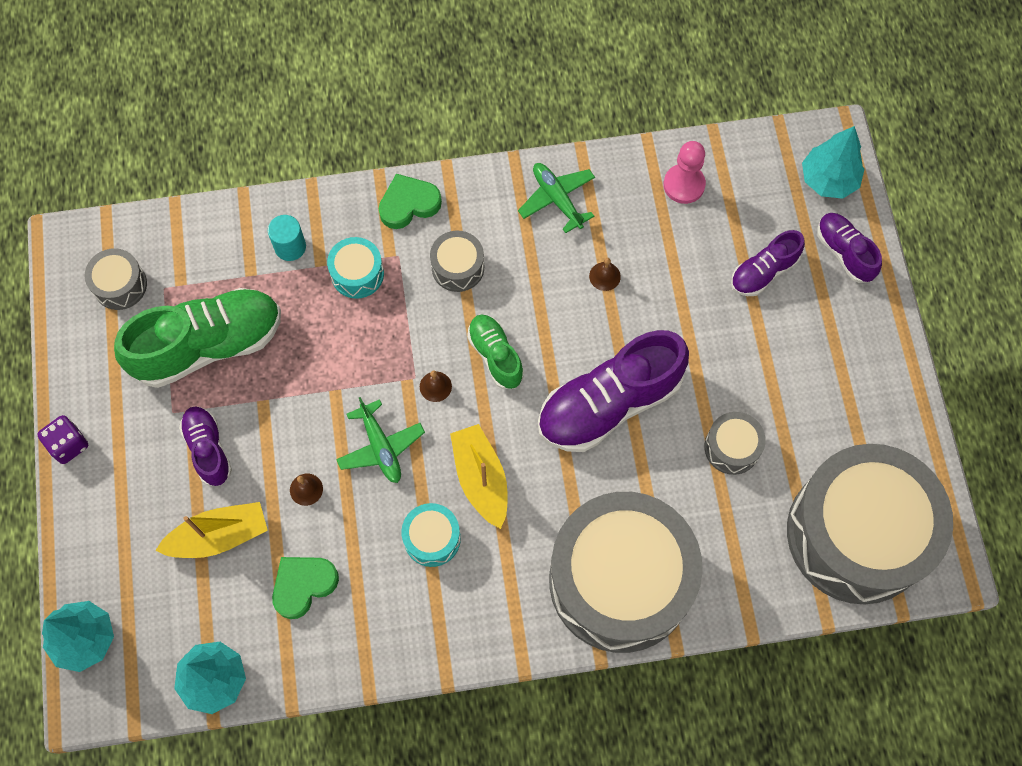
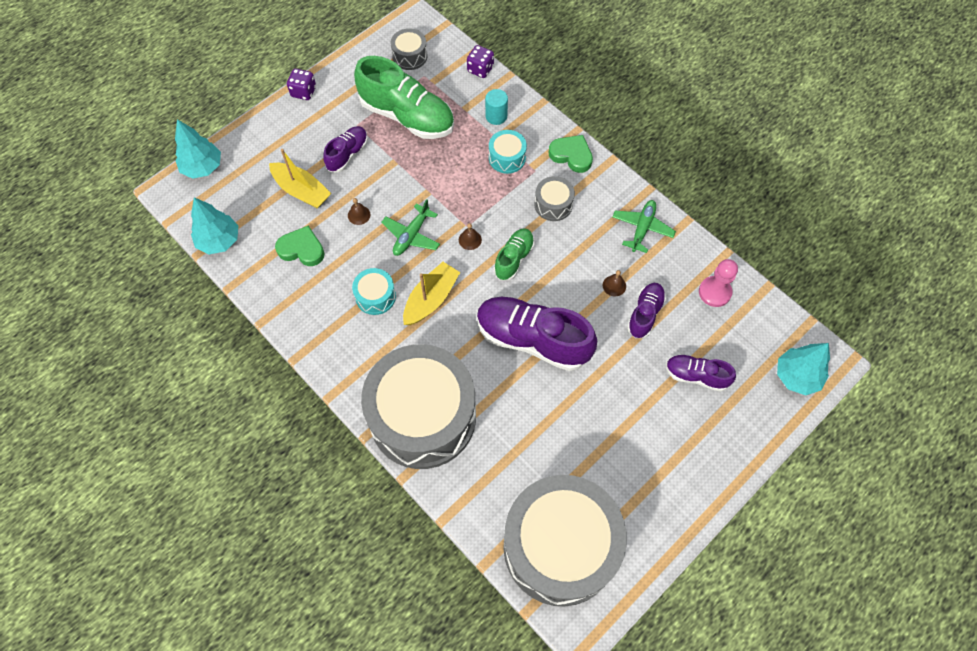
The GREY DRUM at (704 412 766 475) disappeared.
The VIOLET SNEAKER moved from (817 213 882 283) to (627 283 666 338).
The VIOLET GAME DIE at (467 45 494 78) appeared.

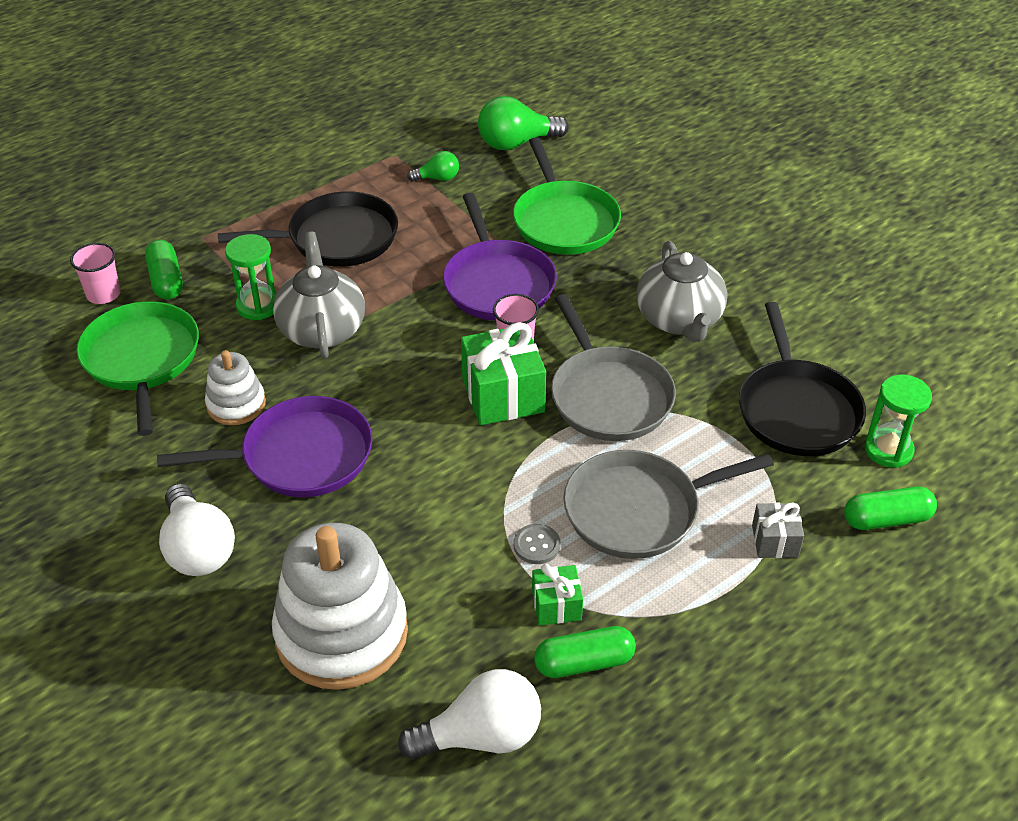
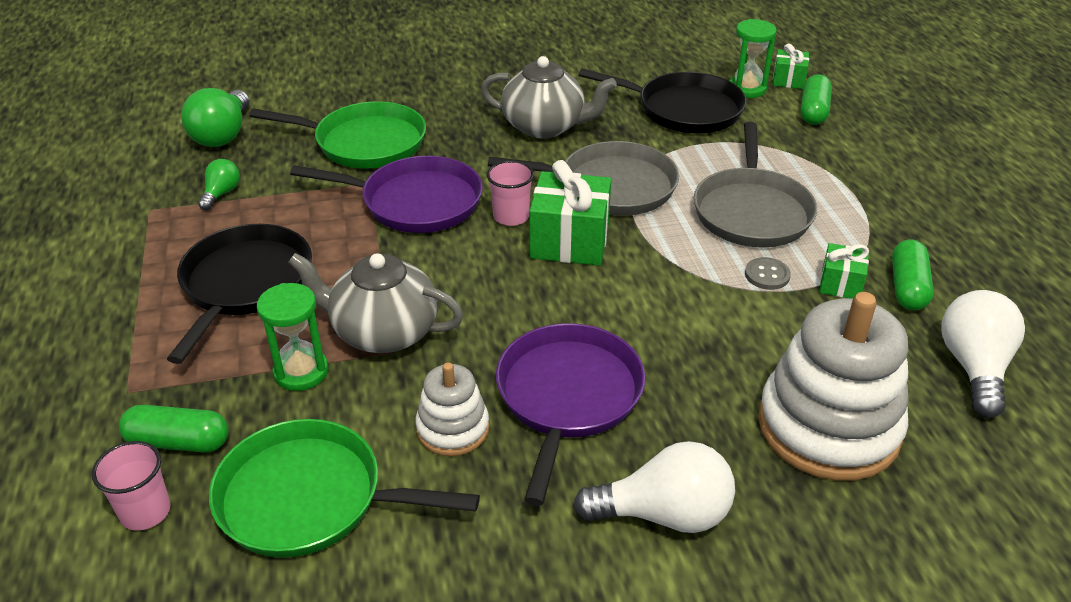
The GREY WRAPPED GIFT at (752 502 804 558) disappeared.
The LEAF-GREEN WRAPPED GIFT at (773 43 809 89) appeared.

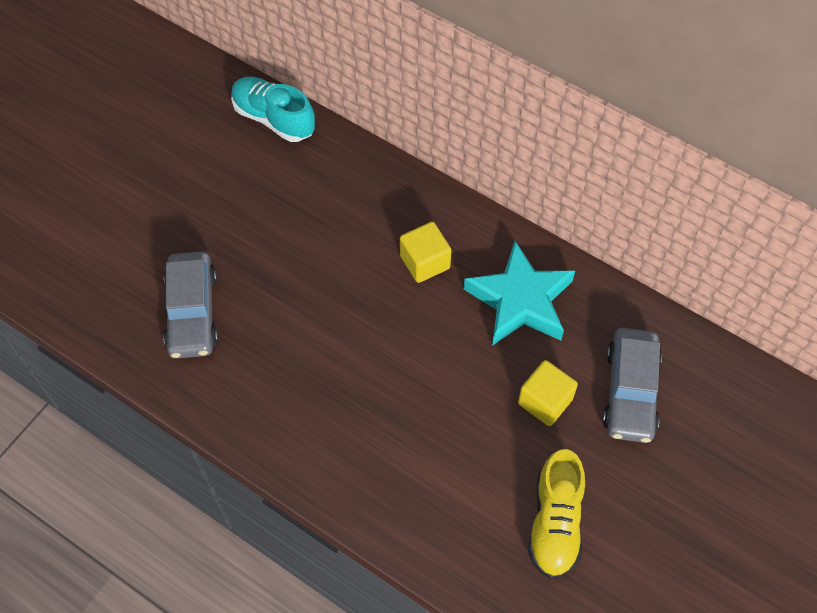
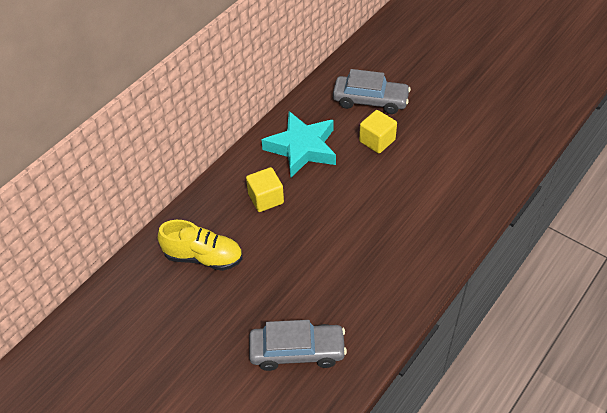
The TEAL SNEAKER at (231 77 315 142) disappeared.
The GOLDEN SNEAKER moved from (528 449 585 579) to (158 220 243 271).

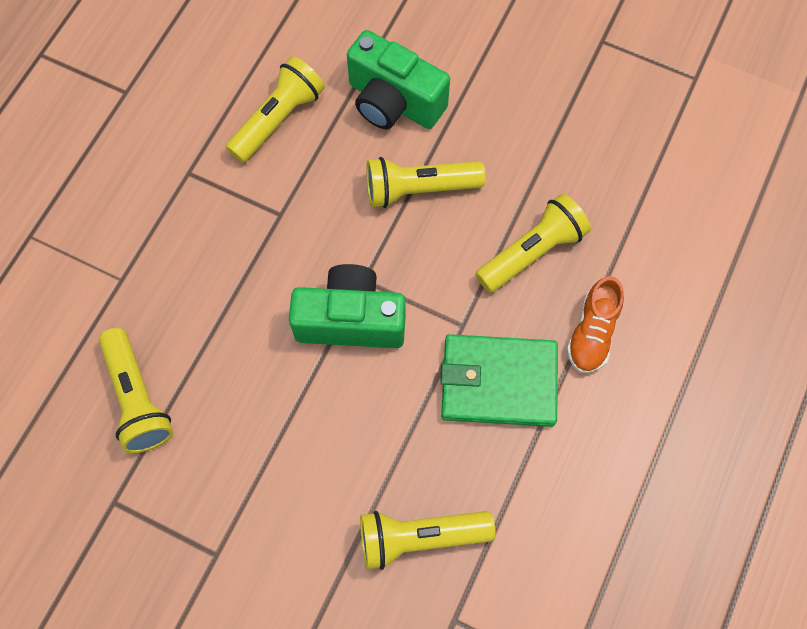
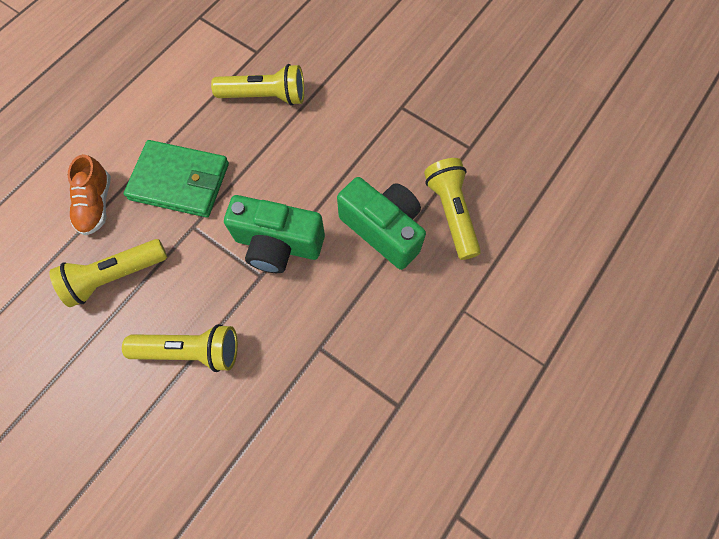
The GOLDEN FLASHLIGHT at (226 56 325 163) disappeared.
The LEAF-GREEN PHOTO CAMERA moved from (347 30 450 129) to (337 177 426 270).
The BRIGHT ORANGE SNEAKER at (566 276 624 373) turned 150 degrees clockwise.

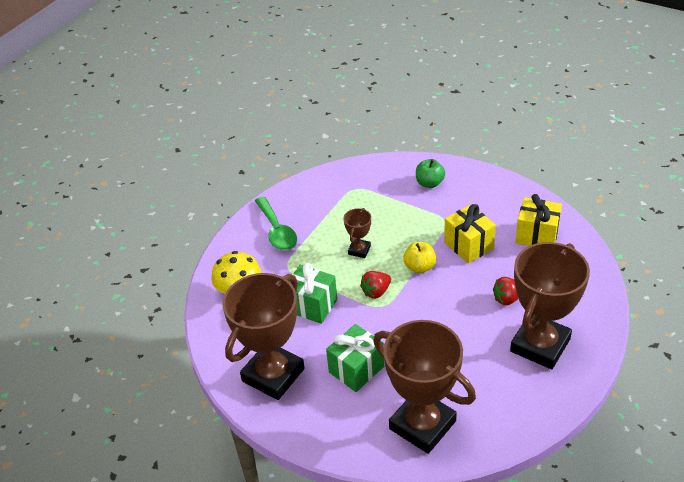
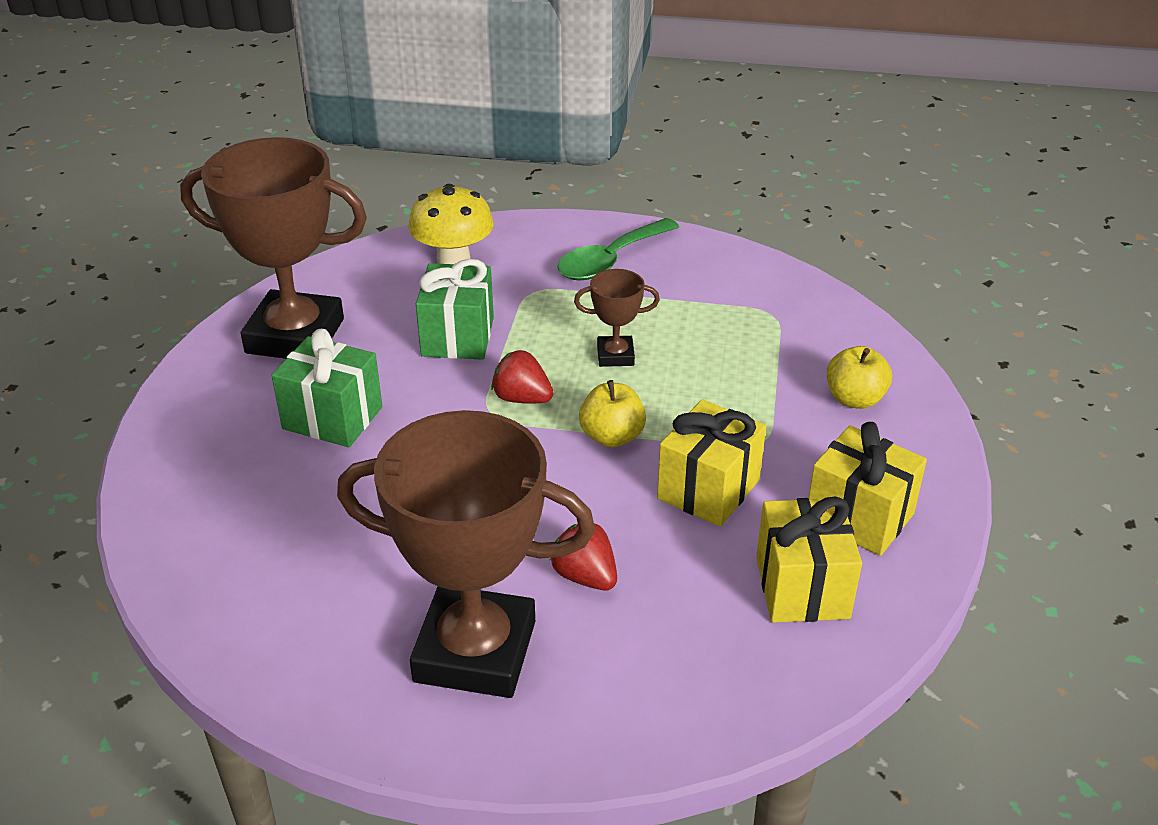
The BROWN PRIZE CUP at (373 320 476 454) disappeared.
The LEAF-GREEN APPLE at (416 159 445 188) became the GOLDEN APPLE at (827 346 892 409).
The GOLDEN WRAPPED GIFT at (808 422 927 556) appeared.

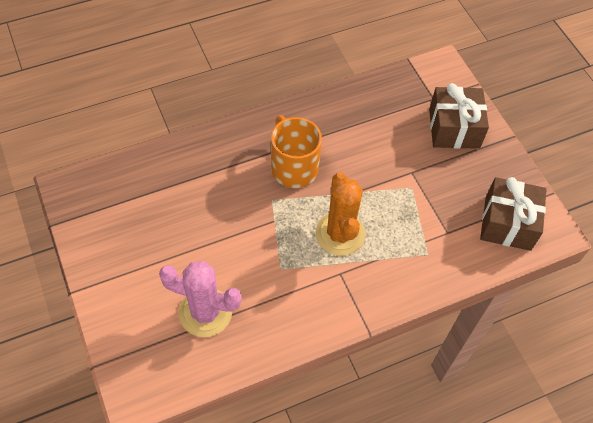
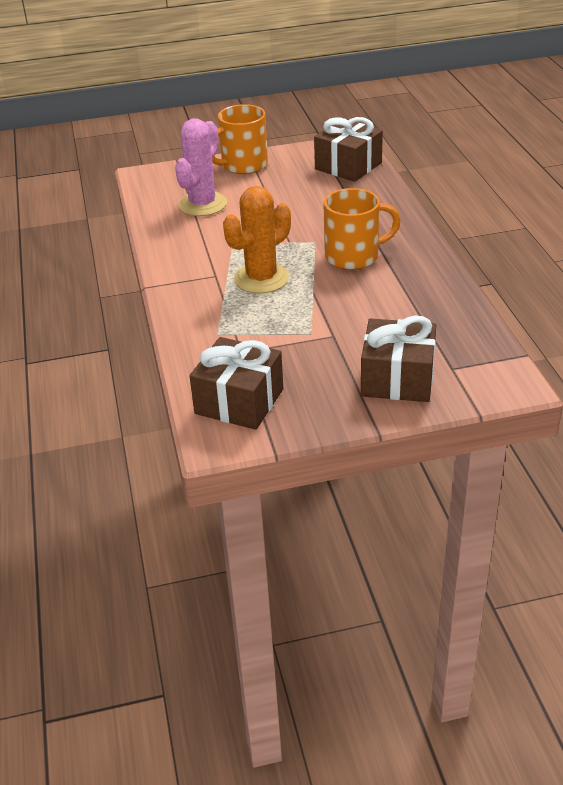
The BRIGHT ORANGE PRICKLY PLANT at (315 173 365 256) turned 45 degrees counterclockwise.
The BRIGHT ORANGE TEA MUG at (212 104 268 174) appeared.
The BROWN WRAPPED GIFT at (314 117 383 182) appeared.

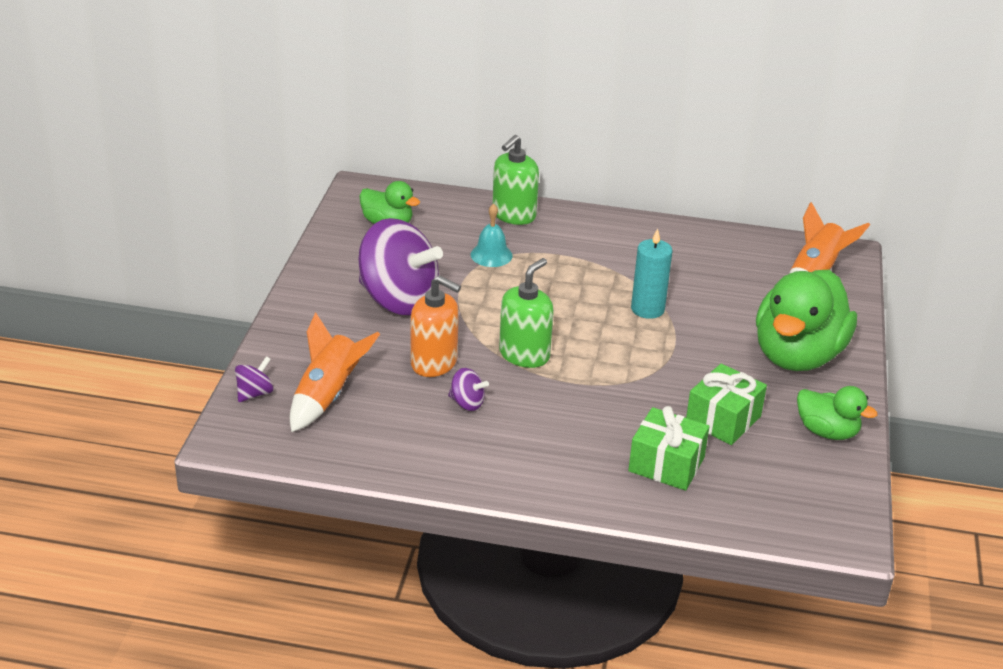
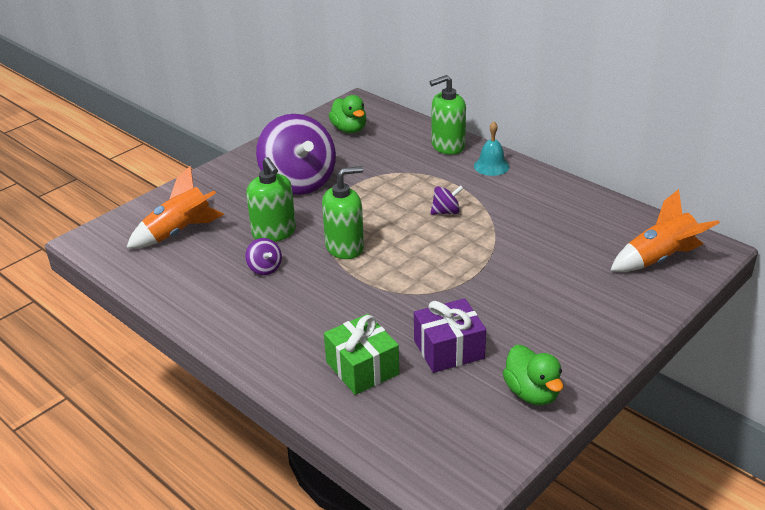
The VIOLET TOY TOP moved from (235 356 273 402) to (430 186 464 215).
The BRIGHT ORANGE SOAP PUMP at (411 275 461 377) became the LEAF-GREEN SOAP PUMP at (246 157 296 242).
The TEAL HAND BELL moved from (470 203 513 267) to (474 121 509 176).
The TEAL WAX CANDLE at (631 228 673 319) disappeared.
The LEAF-GREEN WRAPPED GIFT at (686 364 767 445) became the VIOLET WRAPPED GIFT at (414 298 486 373).
The LEAF-GREEN TOY DUCK at (756 270 857 371) disappeared.

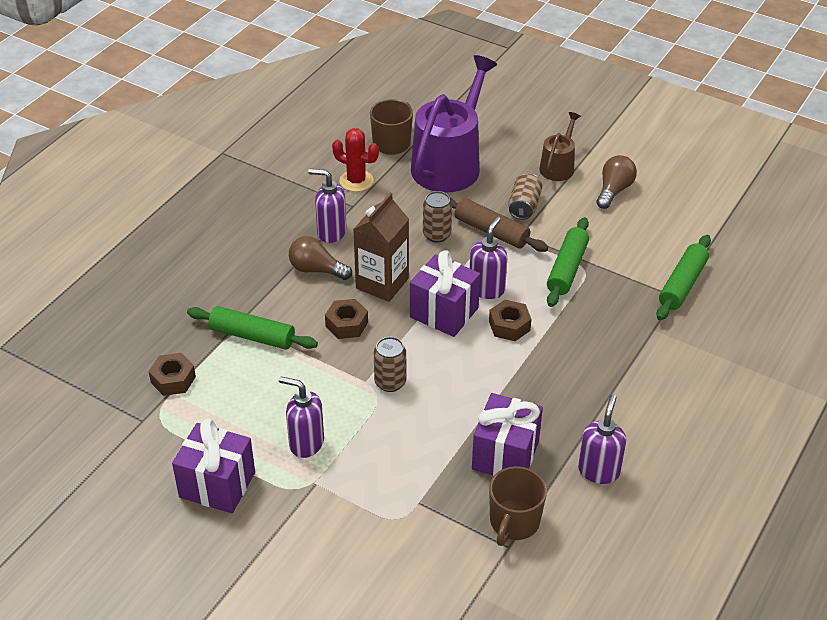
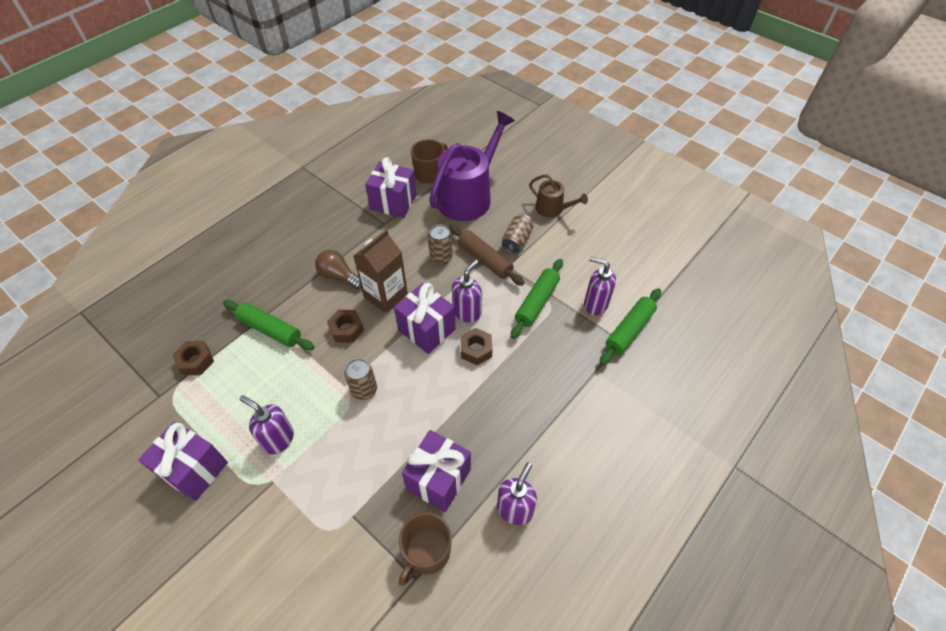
The VIOLET SOAP PUMP moved from (308 169 347 243) to (584 256 616 315).
The CRIMSON PRICKLY PLANT at (332 128 379 192) was replaced by the VIOLET WRAPPED GIFT at (365 157 416 218).
The BROWN WATERING POT at (539 112 581 181) turned 90 degrees clockwise.
The BROWN LIGHT BULB at (596 155 637 209) disappeared.

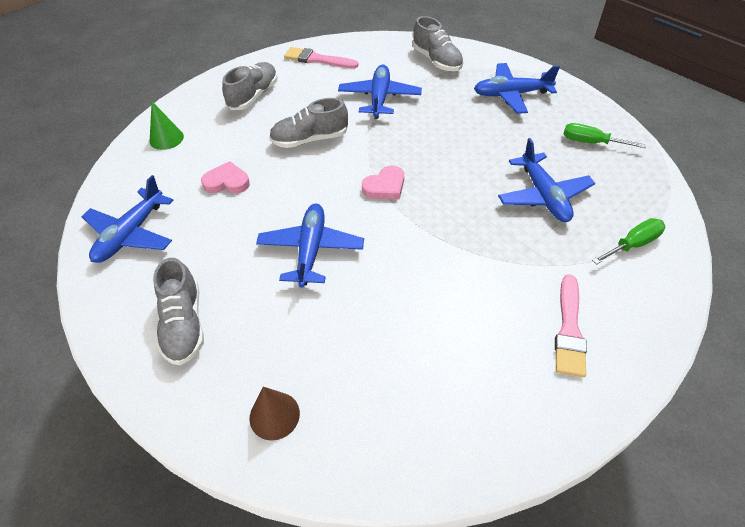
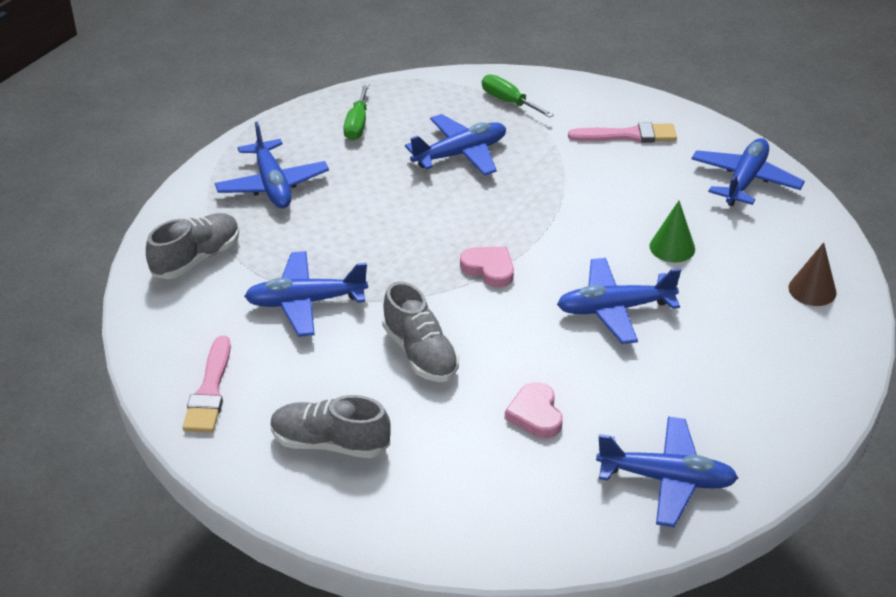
The LEAF-GREEN CONE SHAPE moved from (150 102 184 150) to (649 201 695 262).
The GREY SNEAKER at (153 258 204 365) disappeared.
The BLUE PLANE at (692 138 805 206) appeared.

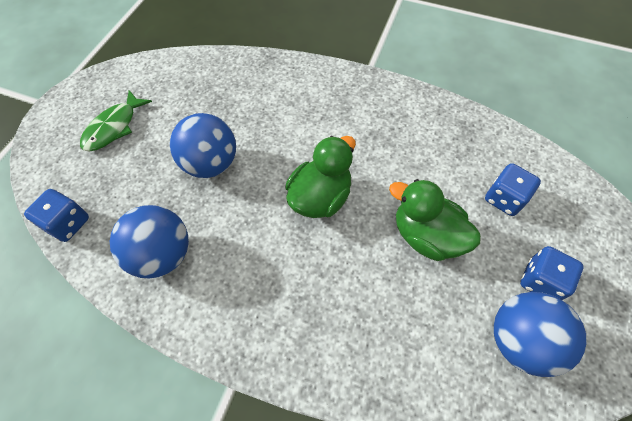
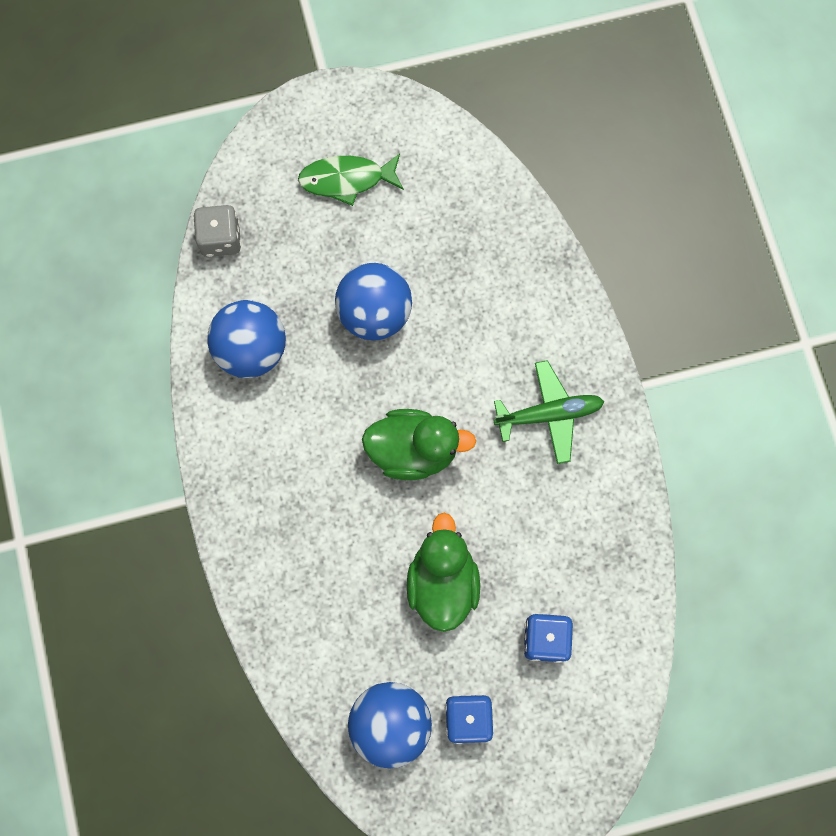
The BLUE GAME DIE at (24 189 89 242) became the GREY GAME DIE at (193 205 241 257).
The LEAF-GREEN PLANE at (493 360 604 464) appeared.

